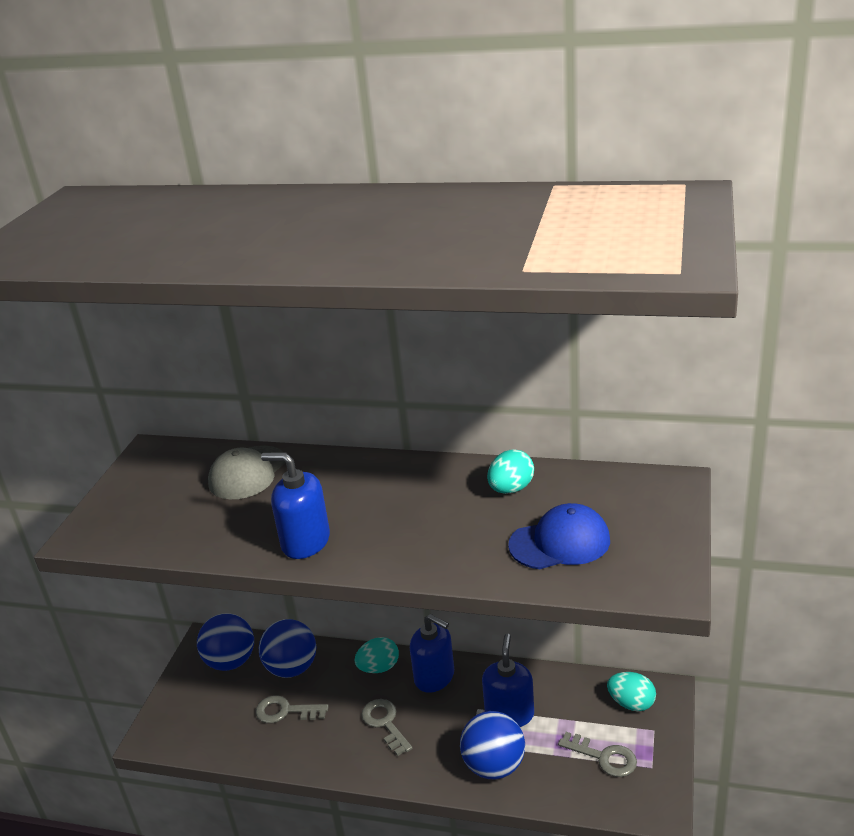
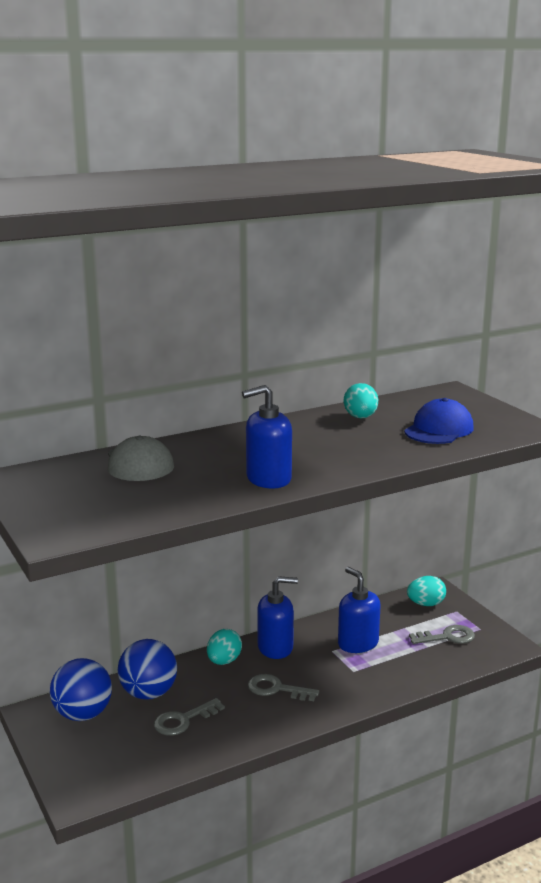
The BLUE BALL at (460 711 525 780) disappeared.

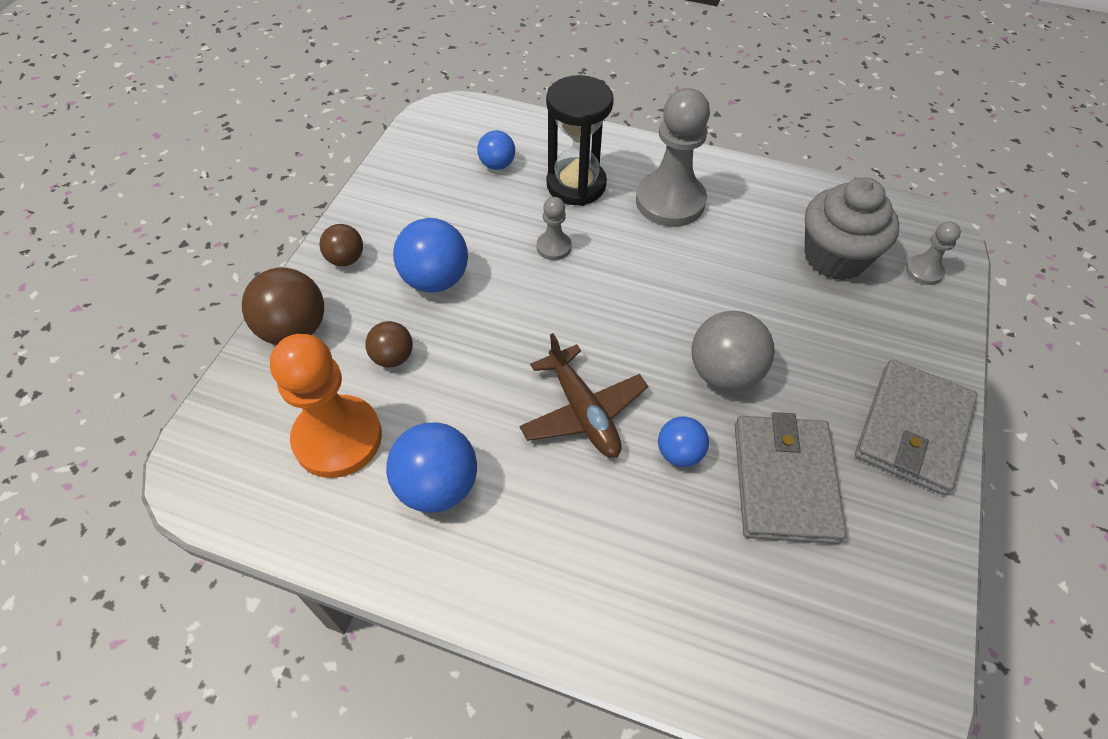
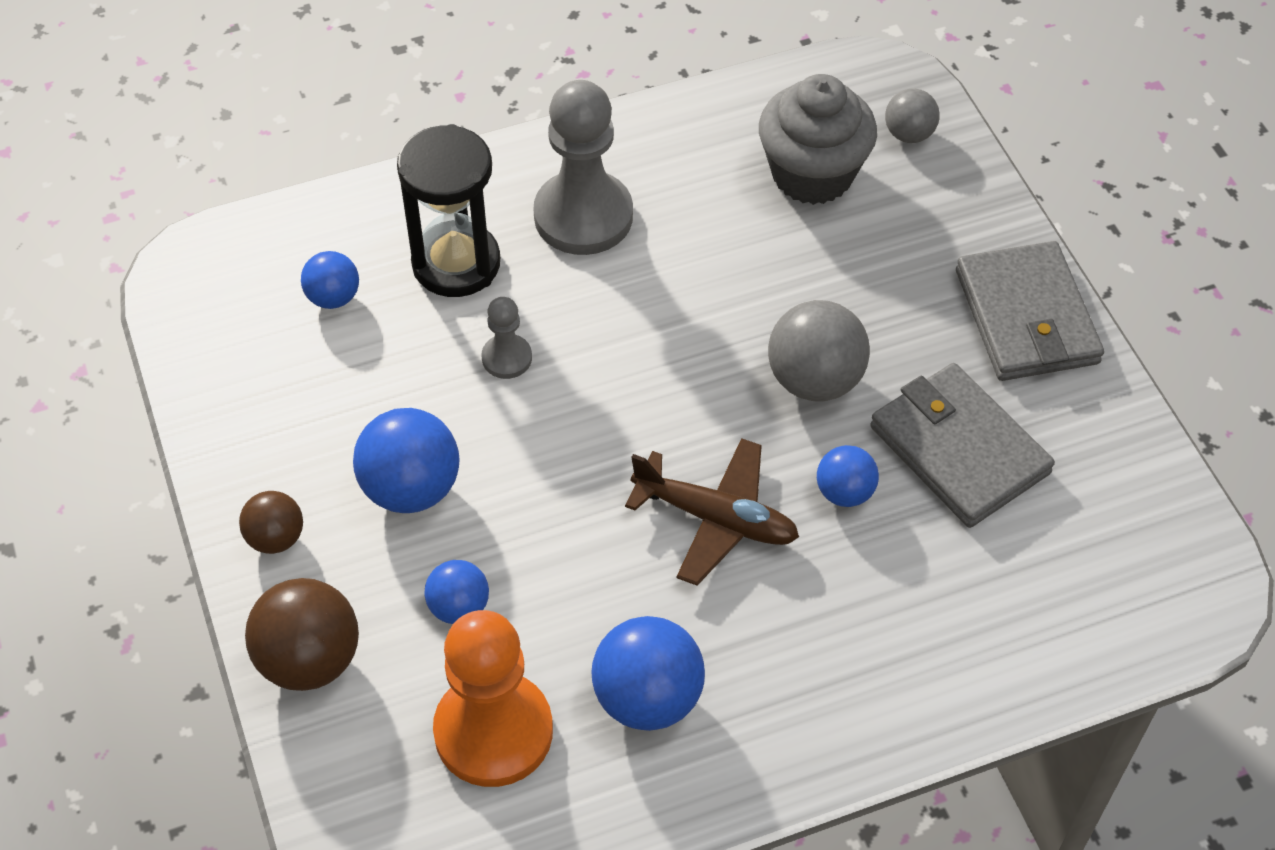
The BROWN BALL at (365 321 413 367) became the BLUE BALL at (424 560 489 624).
The GREY GAME PAWN at (906 221 961 285) was replaced by the GREY BALL at (885 89 940 143).

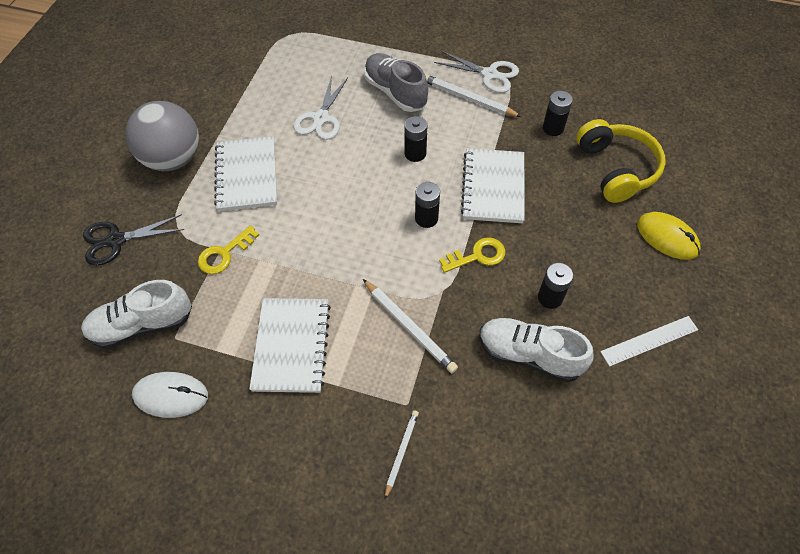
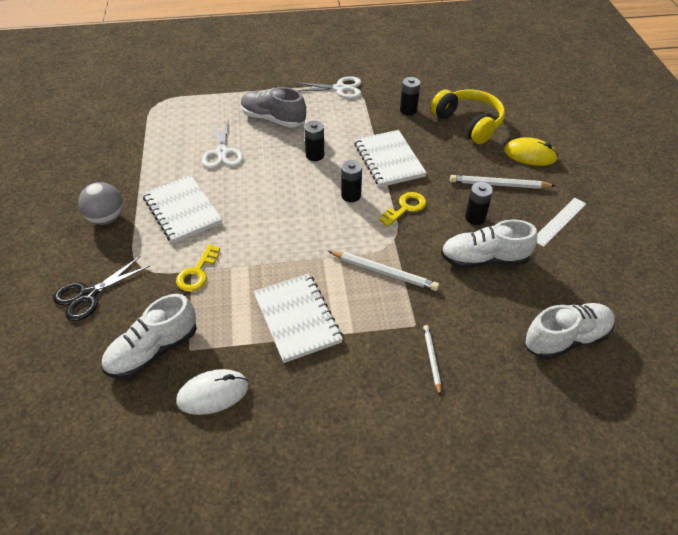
The GREY BALL at (126 101 199 171) changed to 0.66 times the size.
The WHITE LEAD PENCIL moved from (425 74 522 117) to (450 175 555 189).
The WHITE SNEAKER at (525 303 615 360) appeared.

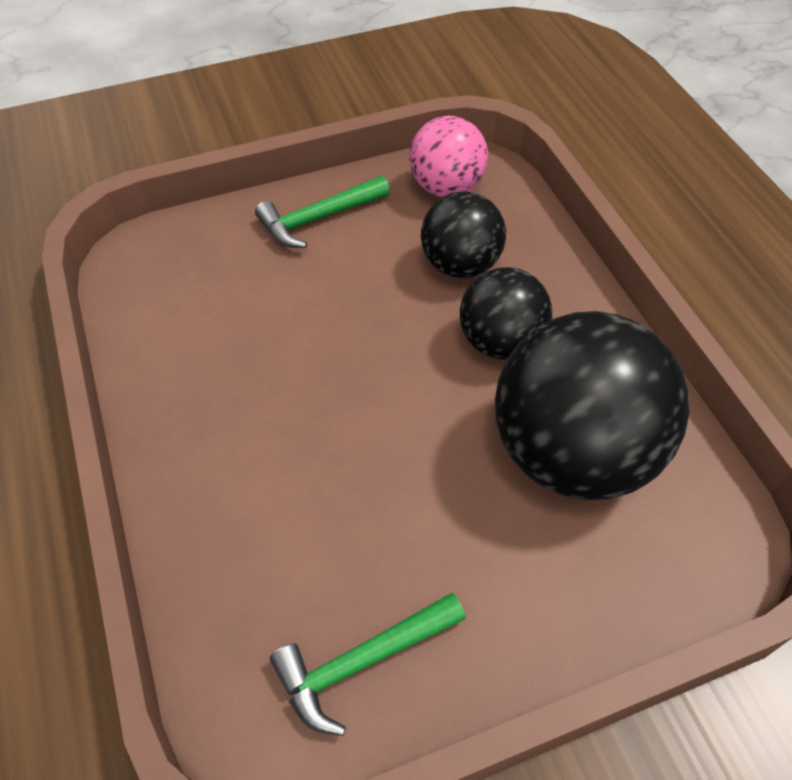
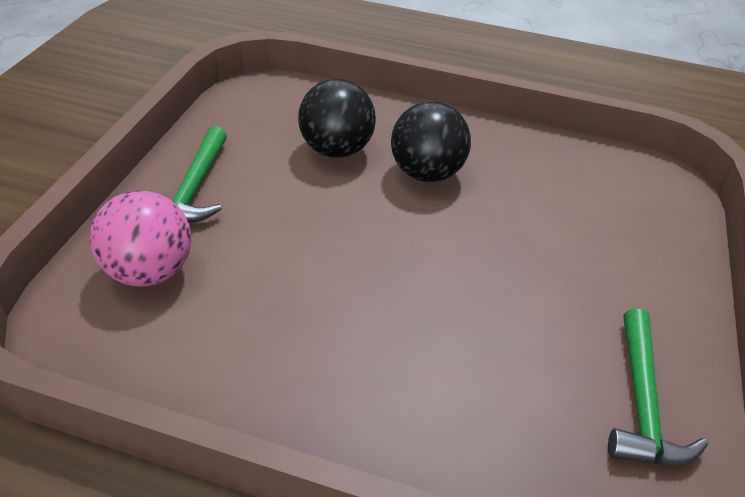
The ROSE-PINK BALL moved from (409 116 488 197) to (90 191 191 287).
The BLACK BALL at (495 311 689 500) disappeared.

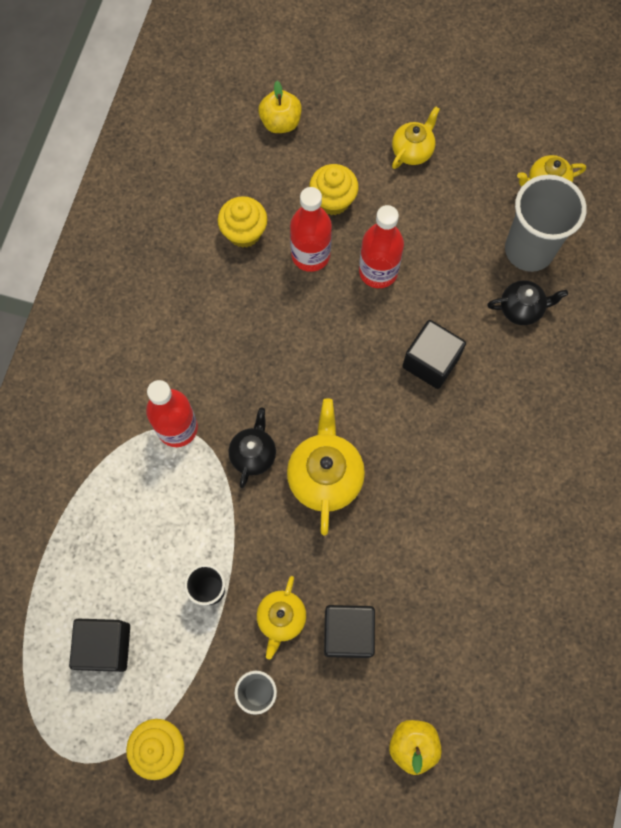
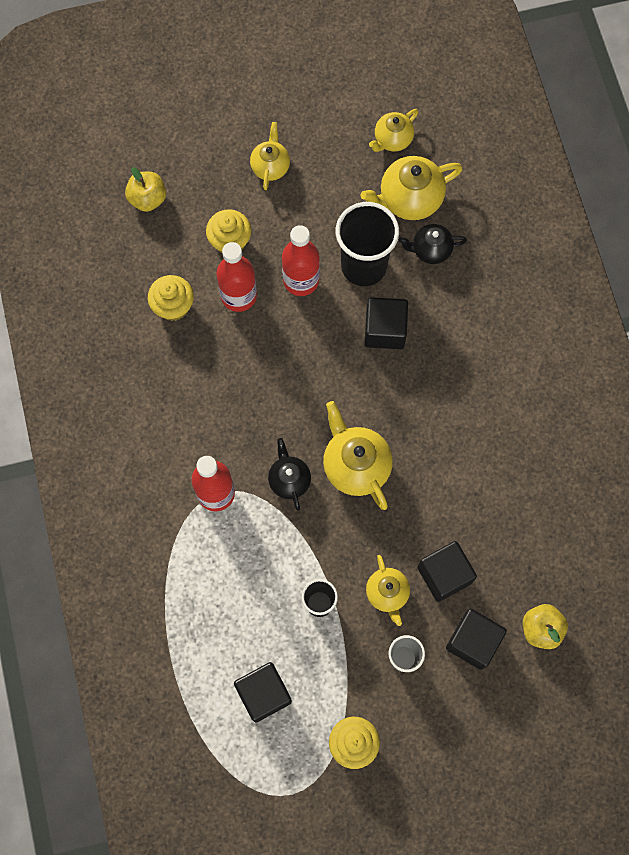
The BLACK TEAPOT at (487 281 568 325) turned 150 degrees counterclockwise.
The GREY CUP at (505 175 587 272) was replaced by the GOLDEN TEAPOT at (361 156 463 220).
The BLACK CUP at (336 202 399 286) appeared.
The BLACK SOLID CUBE at (446 609 507 670) appeared.

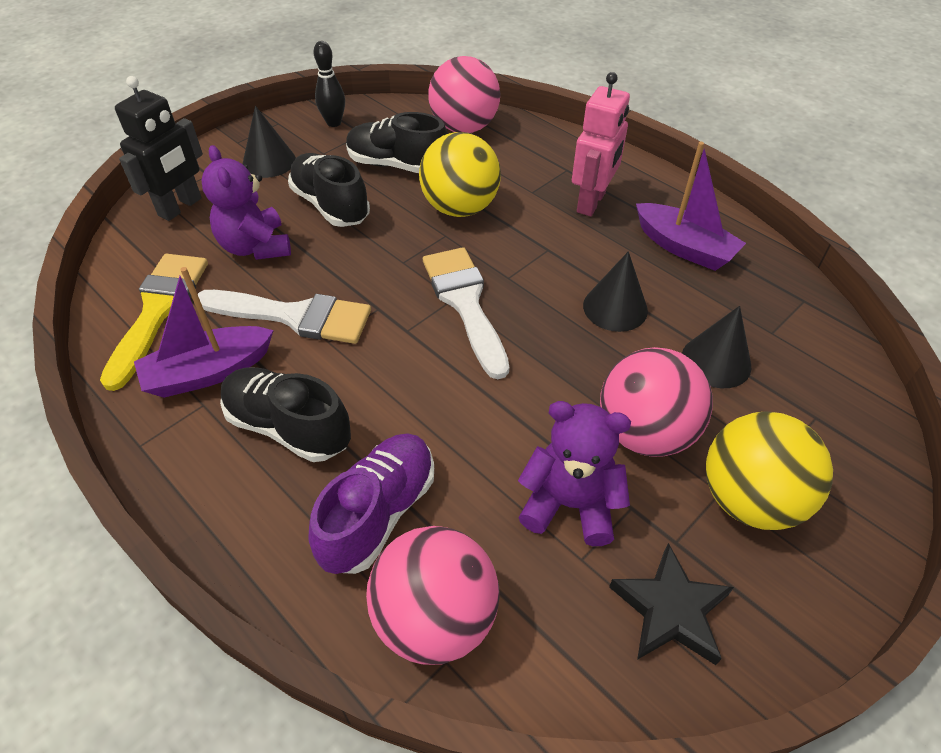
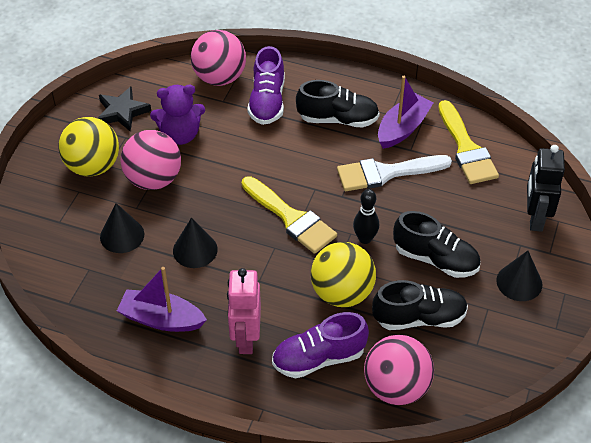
The VIOLET TEDDY BEAR at (202 145 291 260) disappeared.
The BLACK SKITTLE moved from (314 41 345 127) to (353 189 379 244).
The WHITE BRUSH at (423 247 509 379) became the GOLDEN BRUSH at (242 176 337 254).
The VIOLET SNEAKER at (272 312 369 378) appeared.

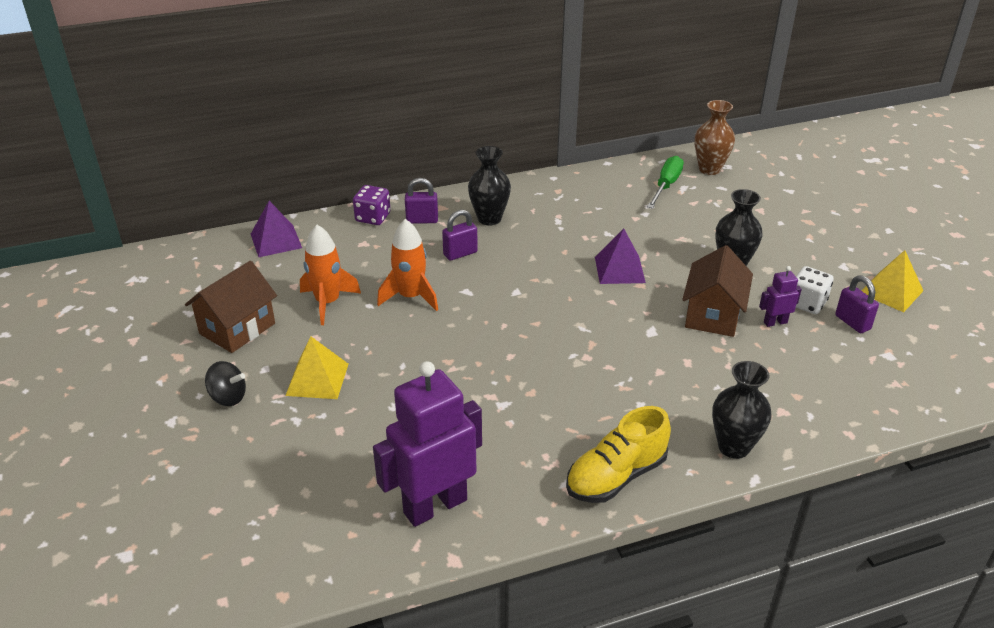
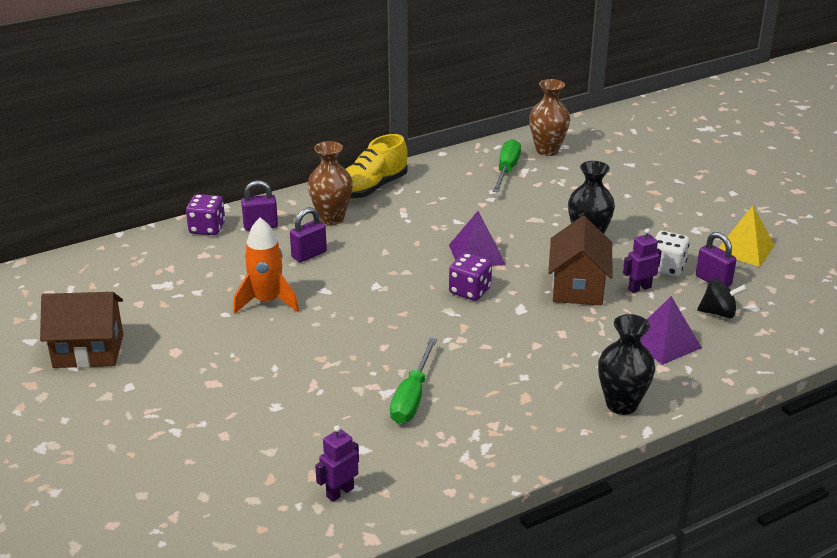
The BROWN HOUSE at (185 261 277 353) turned 60 degrees clockwise.
The BLACK TOY TOP moved from (205 361 246 406) to (697 278 747 318).
The VIOLET PYRAMID moved from (251 201 302 257) to (640 296 702 365).
The GOLDEN PYRAMID at (285 336 348 399) disappeared.
The BRIGHT ORANGE ROCKET at (300 225 361 325) disappeared.
The VIOLET ROBOT FIGURE at (373 361 482 527) changed to 0.45 times the size.
The BLACK VASE at (468 146 511 226) became the BROWN VASE at (308 141 353 225).
The GOLDEN SNEAKER moved from (566 406 671 503) to (346 134 408 199).
The LEAF-GREEN SCREWDRIVER at (390 338 437 424) appeared.
The VIOLET GAME DIE at (449 253 492 301) appeared.

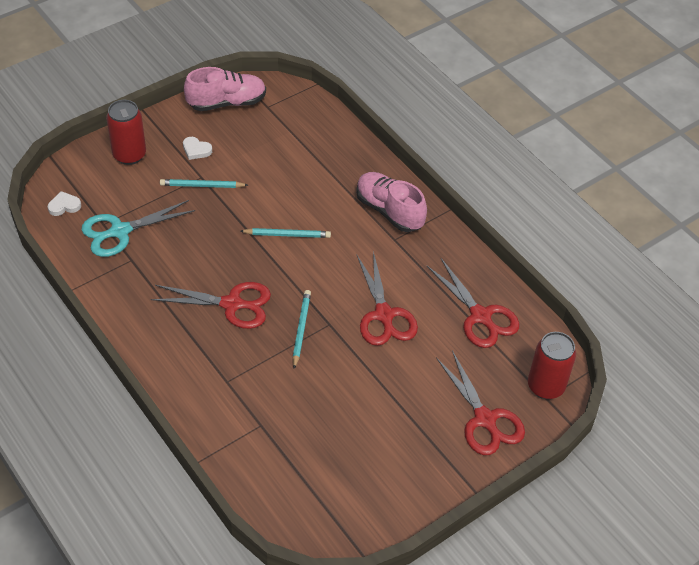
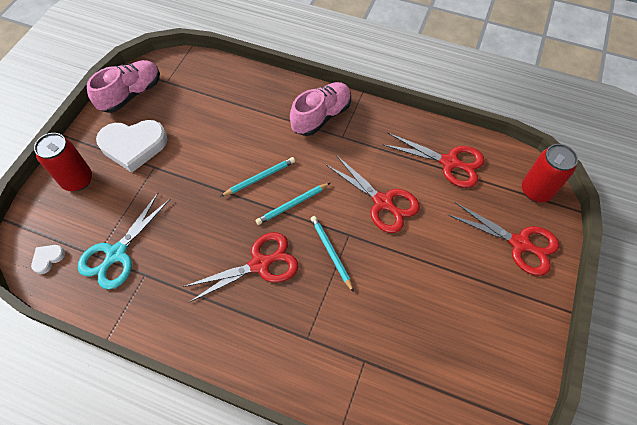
The TEAL LEAD PENCIL moved from (160 179 248 188) to (256 183 330 225).
The WHITE HEART at (183 137 212 160) changed to 2.27 times the size.
The ROSE-PINK SNEAKER at (356 172 427 232) turned 120 degrees clockwise.

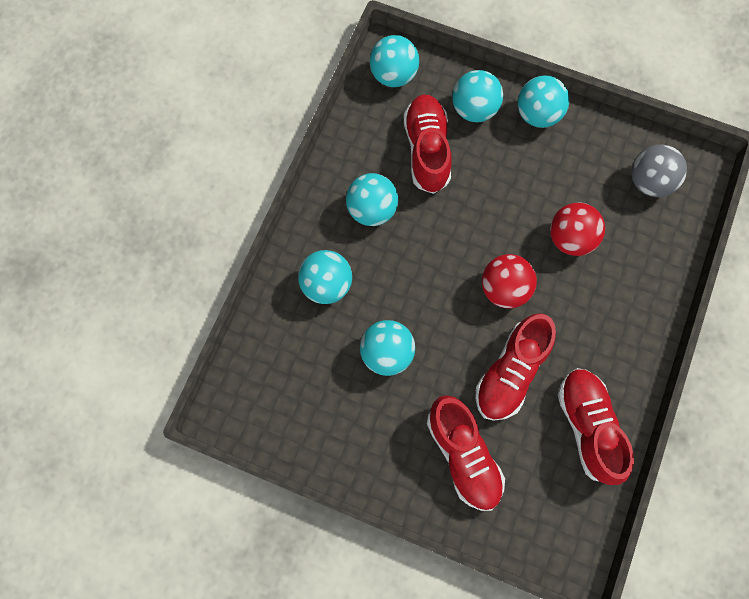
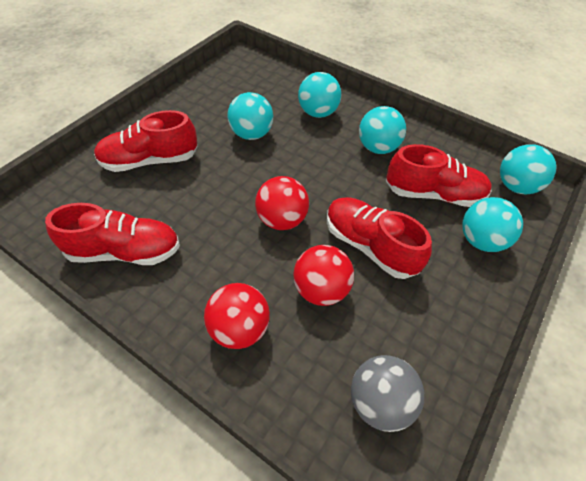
The CRIMSON SNEAKER moved from (475 313 556 421) to (327 197 432 279).
The TEAL BALL at (518 75 569 128) disappeared.
The CRIMSON BALL at (204 283 270 349) appeared.

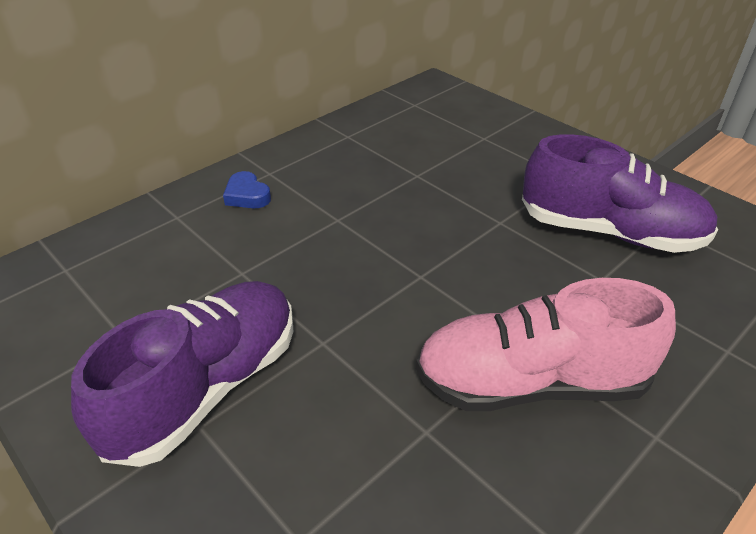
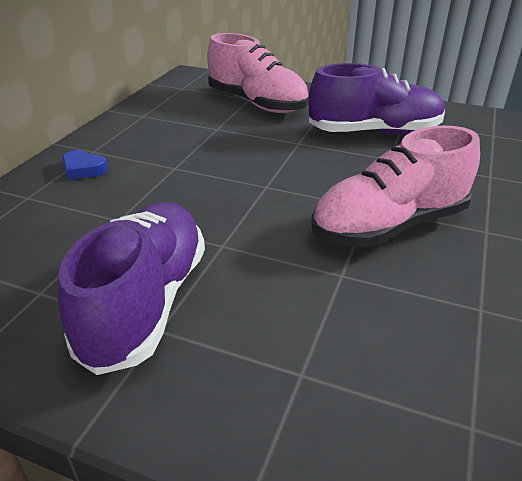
The ROSE-PINK SNEAKER at (207 33 309 113) appeared.

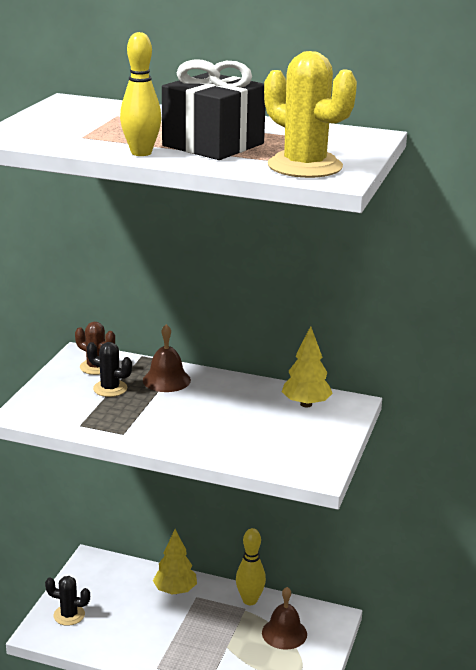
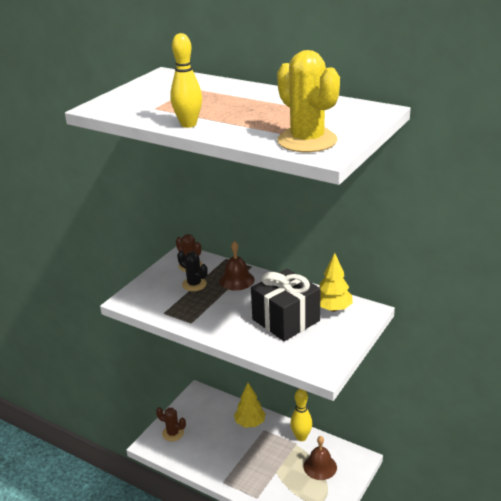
The BLACK PRICKLY PLANT at (45 576 90 626) became the BROWN PRICKLY PLANT at (156 407 186 441).
The BLACK WRAPPED GIFT moved from (162 59 265 160) to (251 269 321 341).

